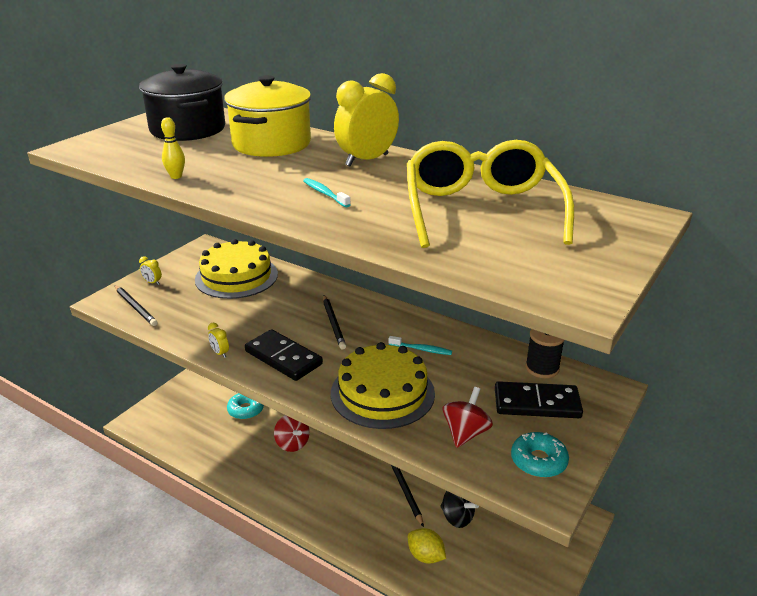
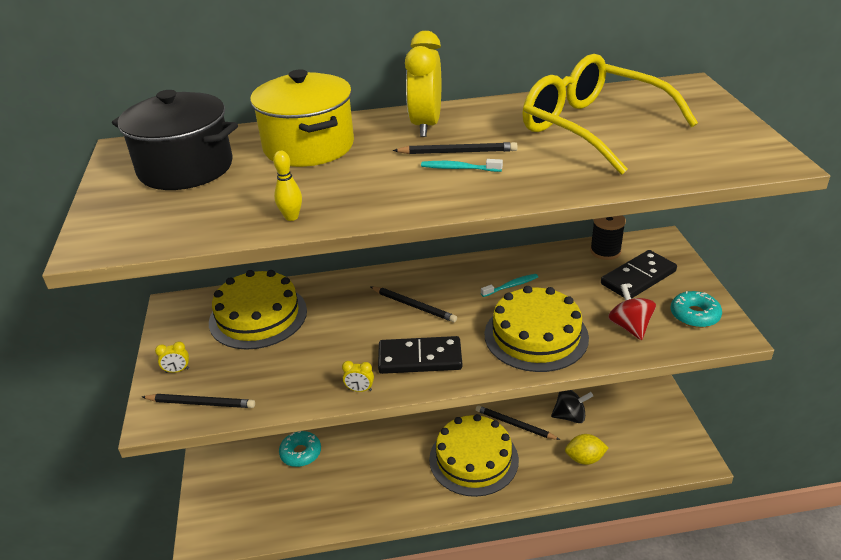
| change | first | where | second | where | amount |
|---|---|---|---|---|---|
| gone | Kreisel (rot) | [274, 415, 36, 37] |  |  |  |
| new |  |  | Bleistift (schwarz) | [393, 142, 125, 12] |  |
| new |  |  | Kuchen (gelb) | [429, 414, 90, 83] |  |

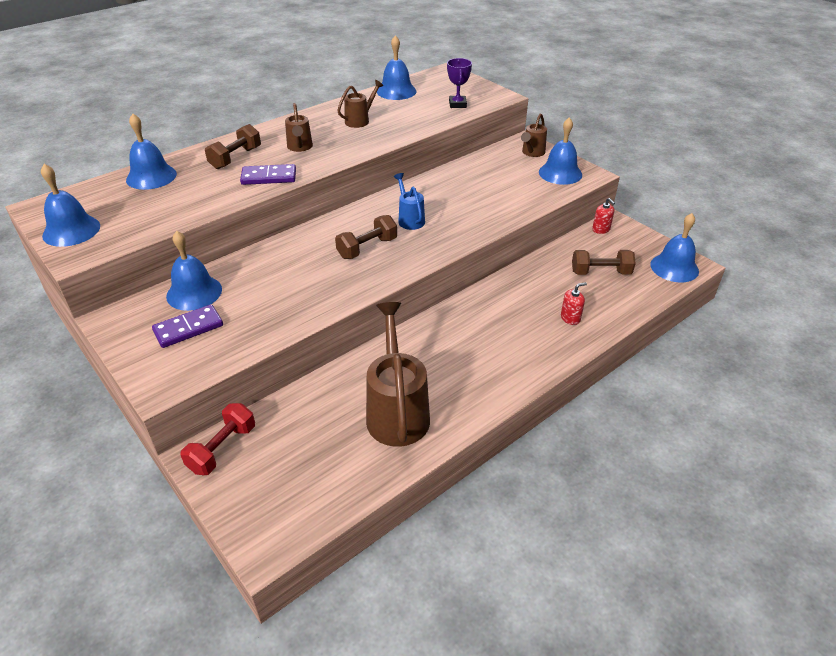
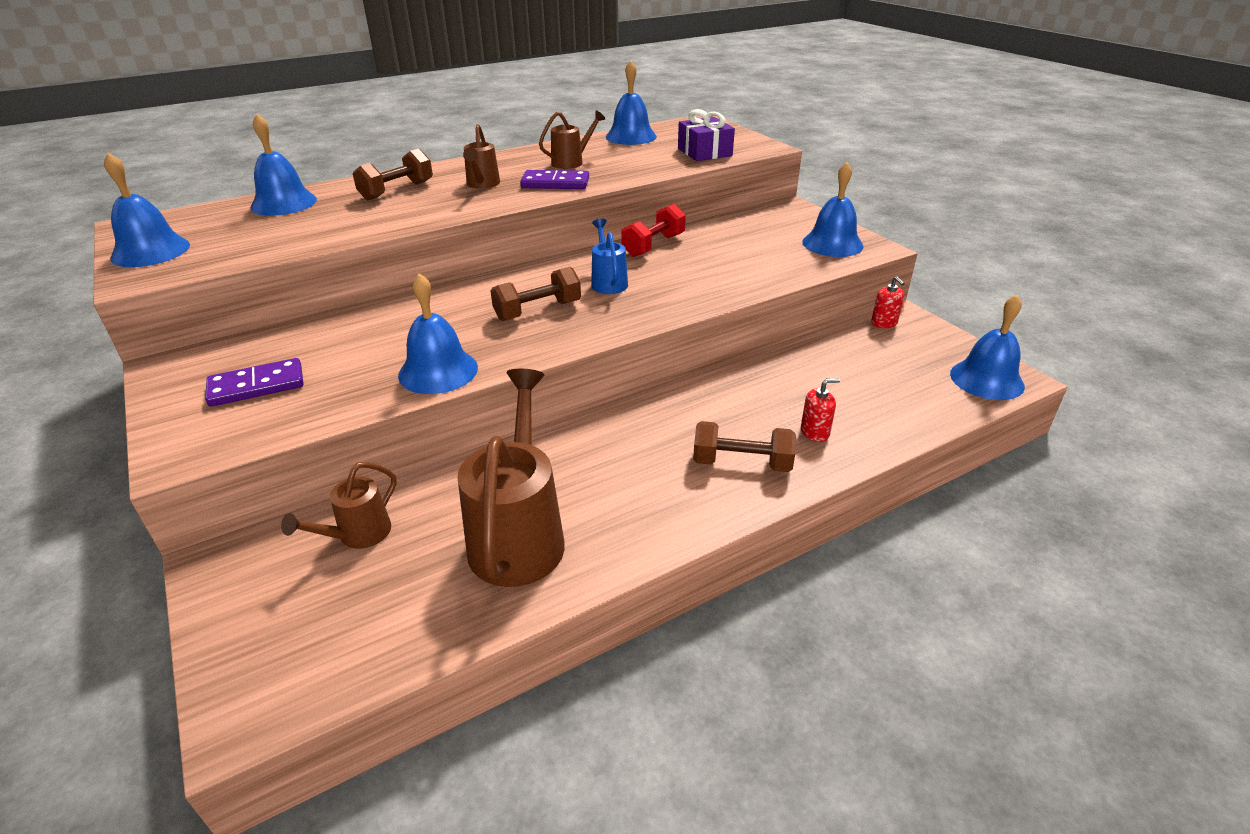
| change | first | where | second | where | amount |
|---|---|---|---|---|---|
| shifted | Glocke (blau) | [166, 231, 56, 80] |  | [398, 273, 80, 121] |  |
| shifted | Hantel (rot) | [181, 403, 74, 72] |  | [621, 204, 65, 53] |  |
| shifted | Dominostein (lila) | [240, 164, 56, 21] |  | [520, 170, 69, 19] |  |
| swapped | Pokal (lila) | [447, 58, 25, 50] | Geschenk (lila) | [678, 109, 57, 52] |  |
| shifted | Gießkanne (braun) | [521, 113, 26, 44] |  | [281, 462, 116, 87] |  |
| shifted | Hantel (braun) | [572, 250, 64, 25] |  | [693, 421, 103, 51] |  |

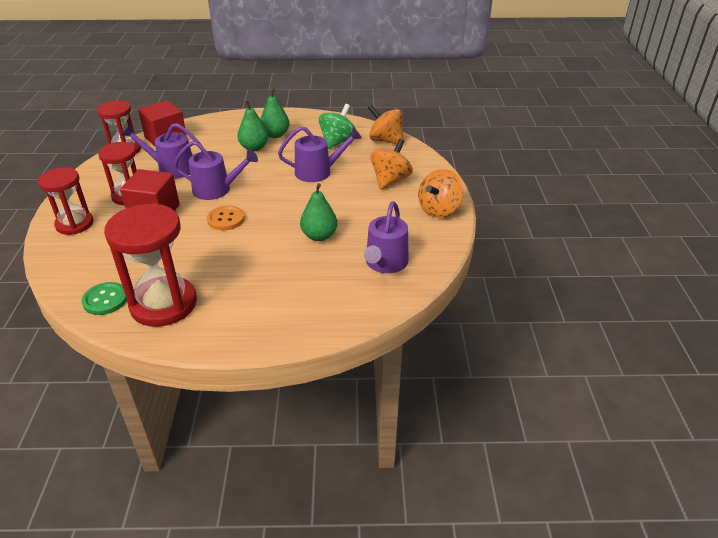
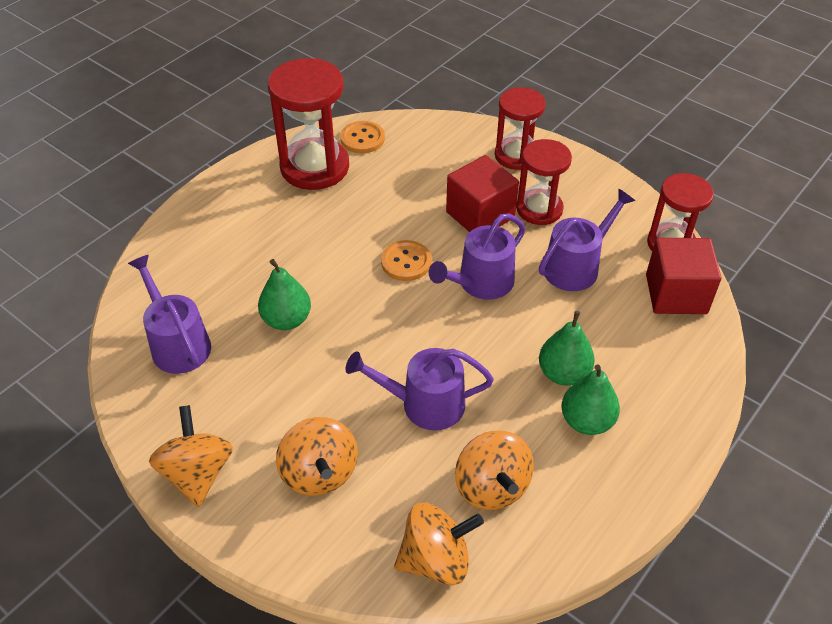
| change | first | where | second | where | amount |
|---|---|---|---|---|---|
| repainted | Knopf (grün) | [82, 282, 45, 33] | Knopf (orange) | [340, 121, 45, 32] |  |
| rotated | Gießkanne (lila) | [278, 126, 84, 56] |  | [345, 348, 149, 82] | 60 degrees clockwise |
| repainted | Kreisel (grün) | [319, 104, 37, 45] | Kreisel (orange) | [455, 431, 79, 79] |  |

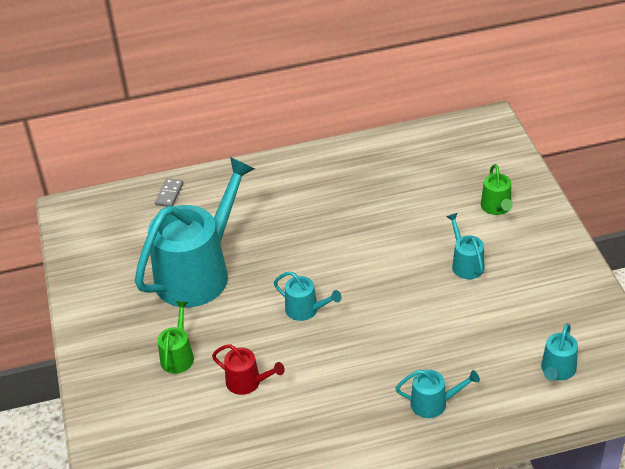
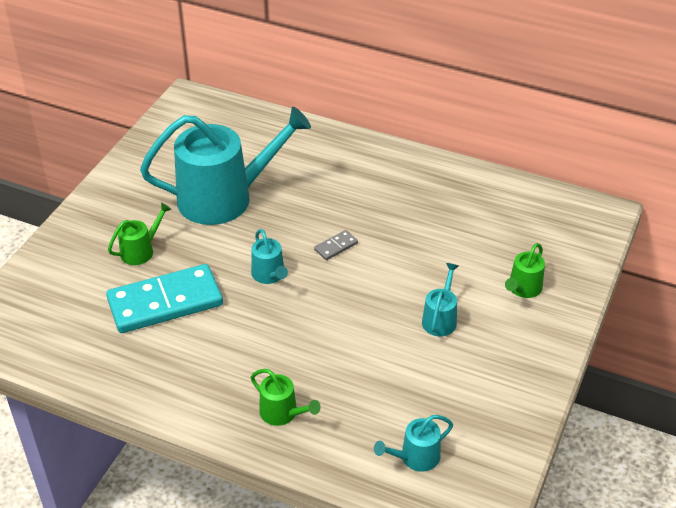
| change | first | where | second | where | amount |
|---|---|---|---|---|---|
| shifted | Dominostein (grau) | [155, 178, 29, 29] |  | [314, 230, 44, 30] |  |
| swapped | Gießkanne (rot) | [212, 344, 73, 51] | Dominostein (türkis) | [106, 264, 117, 69] |  |
| repainted | Gießkanne (türkis) | [396, 370, 84, 48] | Gießkanne (grün) | [250, 369, 71, 57] |  |

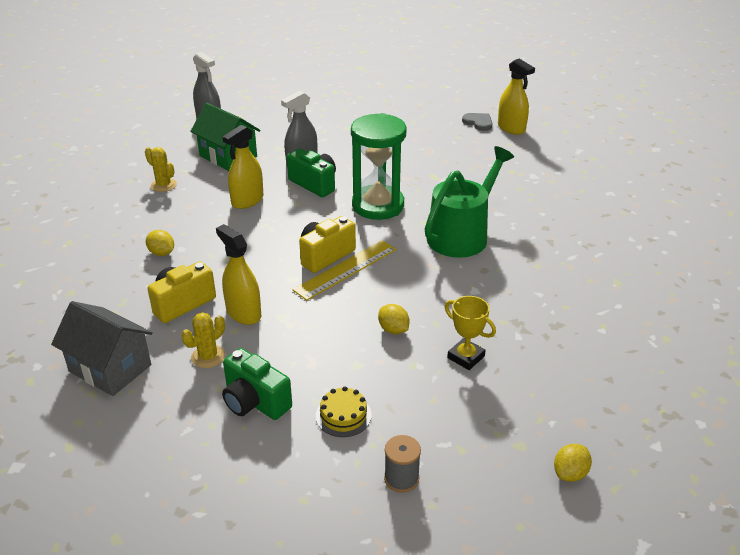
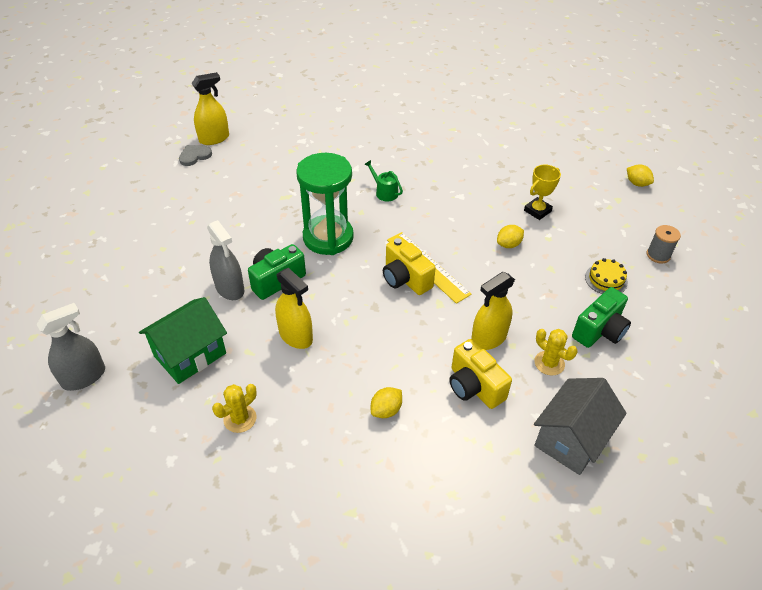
| change | first | where | second | where | amount |
|---|---|---|---|---|---|
| scaled | Gießkanne (grün) | [425, 146, 89, 112] |  | [364, 160, 39, 41] | x0.43 |

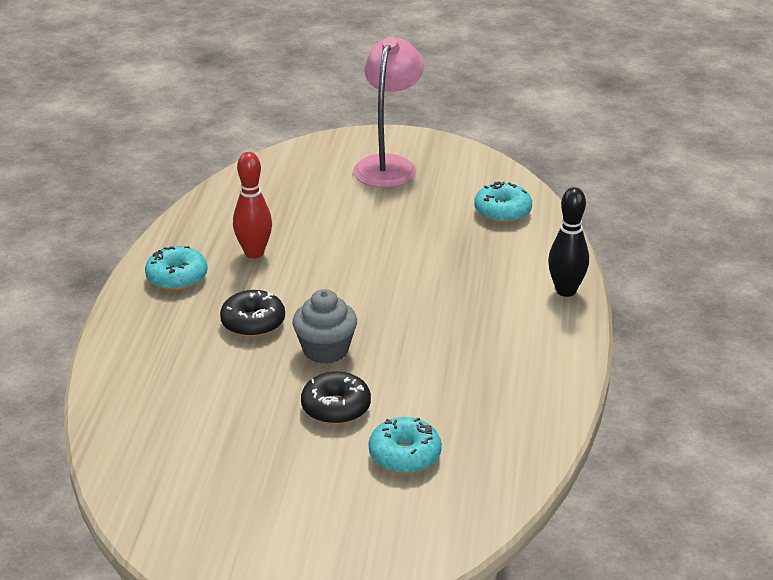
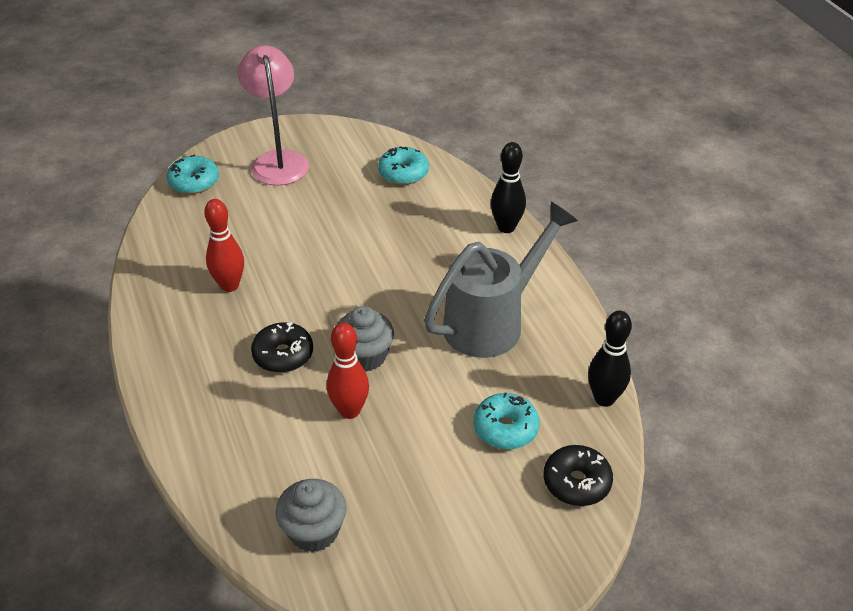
| change | first | where | second | where | amount |
|---|---|---|---|---|---|
| shifted | Donut (türkis) | [145, 246, 63, 44] |  | [166, 155, 53, 39] |  |
| shifted | Donut (schwarz) | [301, 371, 70, 54] |  | [543, 445, 70, 61] |  |
| new |  |  | Muffin (grau) | [275, 479, 72, 73] |  |
| new |  |  | Bowlingkegel (rot) | [327, 323, 42, 96] |  |
| new |  |  | Gießkanne (grau) | [424, 202, 154, 156] |  |
| new |  |  | Bowlingkegel (schwarz) | [588, 311, 44, 96] |  |

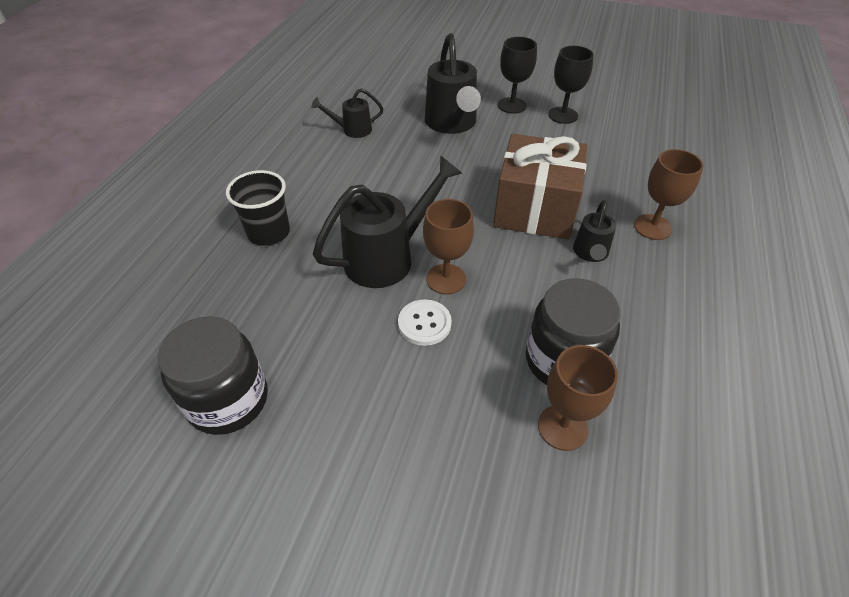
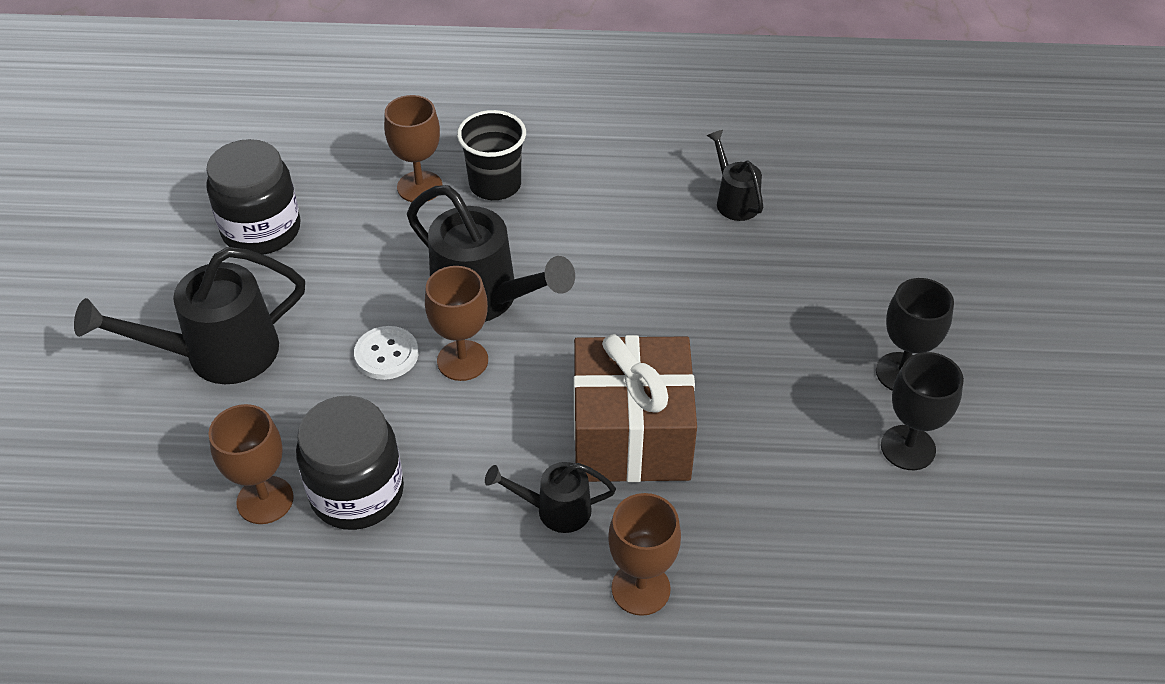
| change | first | where | second | where | amount |
|---|---|---|---|---|---|
| shifted | Gießkanne (schwarz) | [425, 33, 56, 101] |  | [74, 247, 231, 137] |  |
| new |  |  | Kelch (braun) | [384, 95, 59, 107] |  |

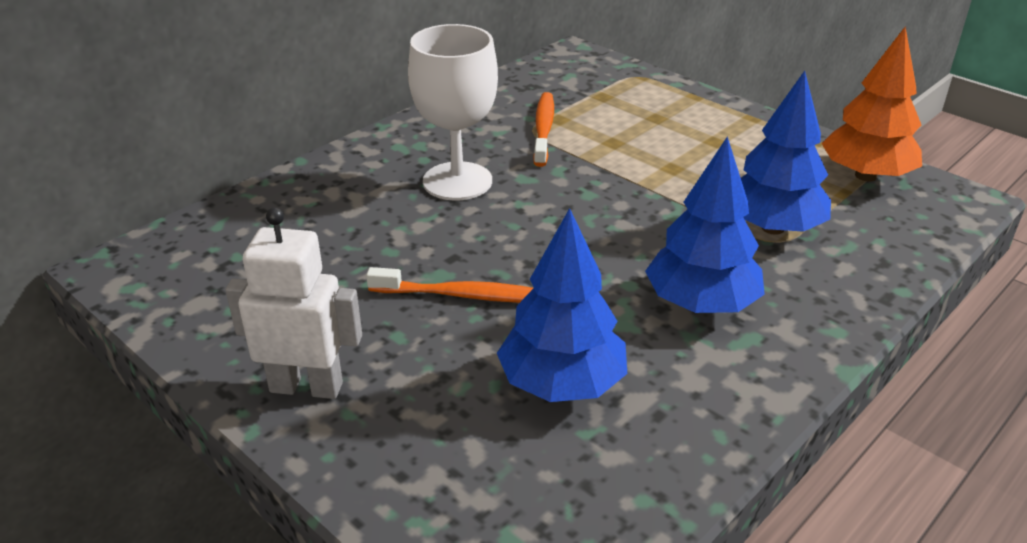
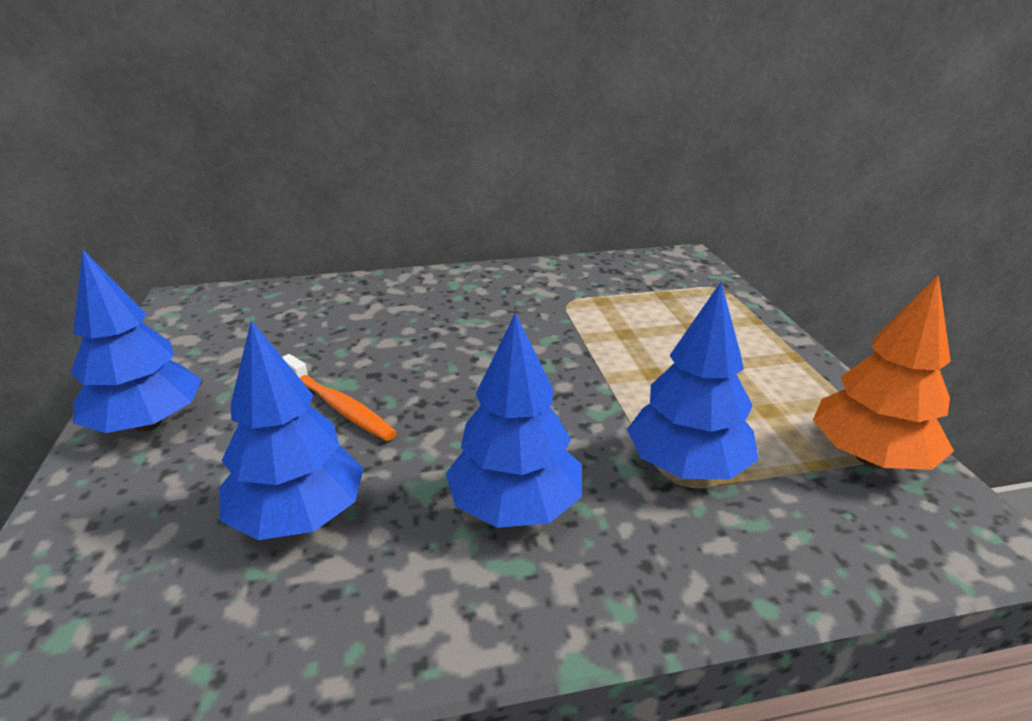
| change | first | where | second | where | amount |
|---|---|---|---|---|---|
| swapped | Roboter (weiß) | [225, 207, 137, 192] | Baum (blau) | [70, 250, 131, 183] |  |
| gone | Kelch (weiß) | [408, 24, 90, 176] |  |  |  |
| gone | Zahnbürste (orange) | [533, 92, 21, 75] |  |  |  |

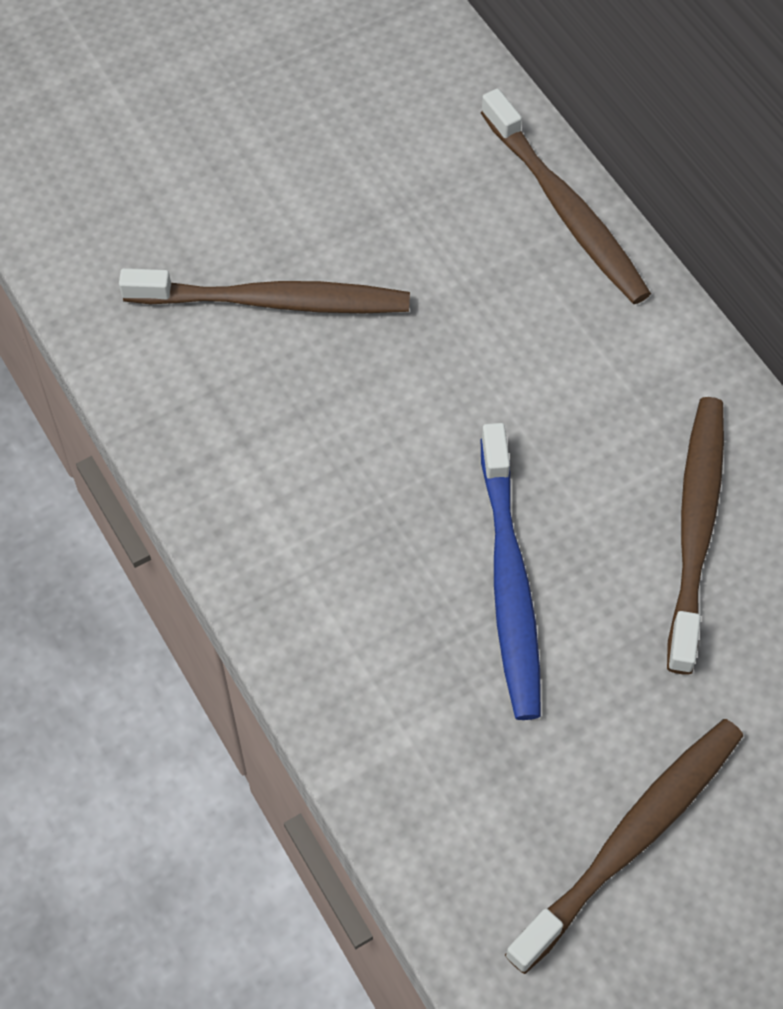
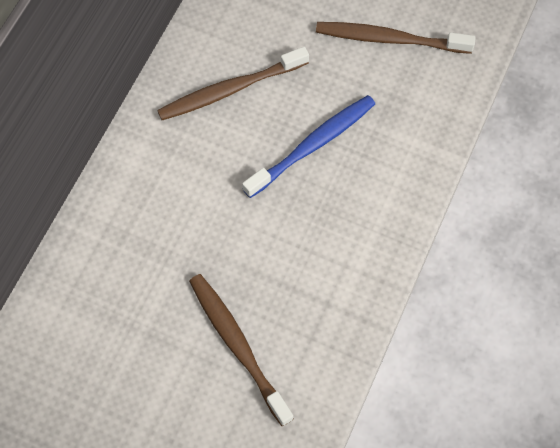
| change | first | where | second | where | amount |
|---|---|---|---|---|---|
| gone | Zahnbürste (braun) | [481, 88, 170, 216] |  |  |  |

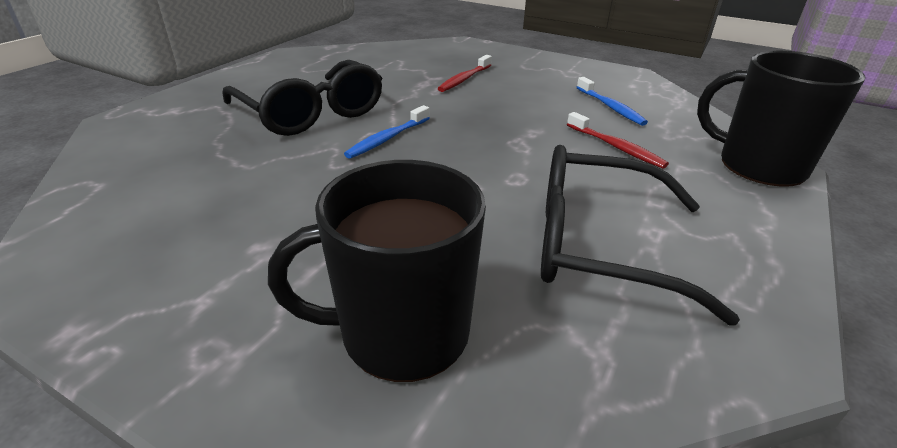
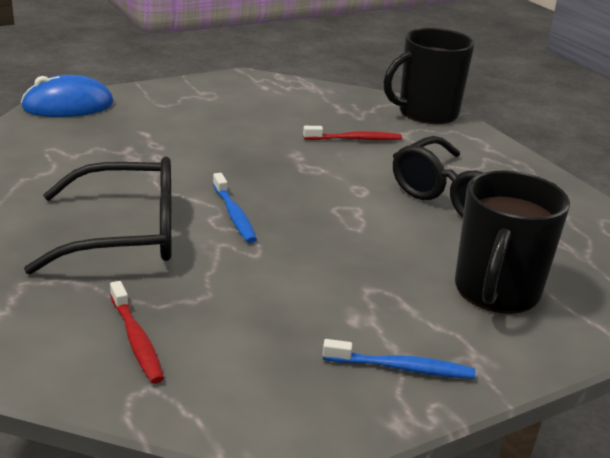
| change | first | where | second | where | amount |
|---|---|---|---|---|---|
| shifted | Zahnbürste (rot) | [437, 55, 55, 37] |  | [110, 281, 54, 103] |  |
| shifted | Zahnbürste (blau) | [577, 77, 71, 49] |  | [322, 339, 153, 40] |  |
| new |  |  | Computermaus (blau) | [21, 75, 92, 42] |  |

